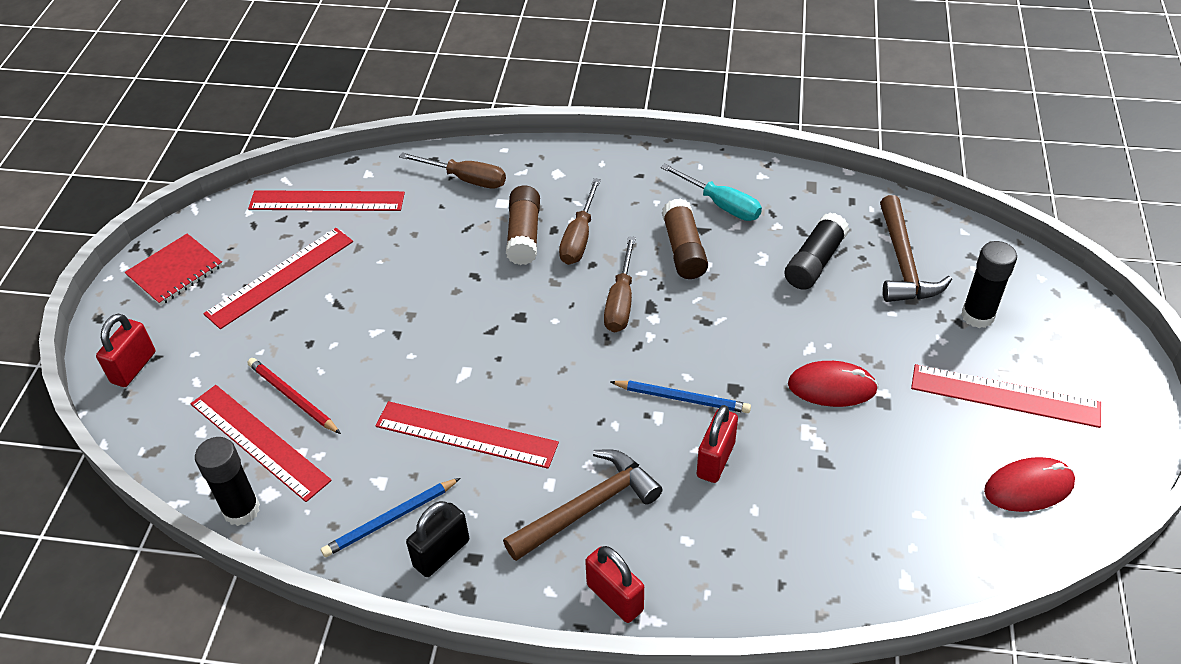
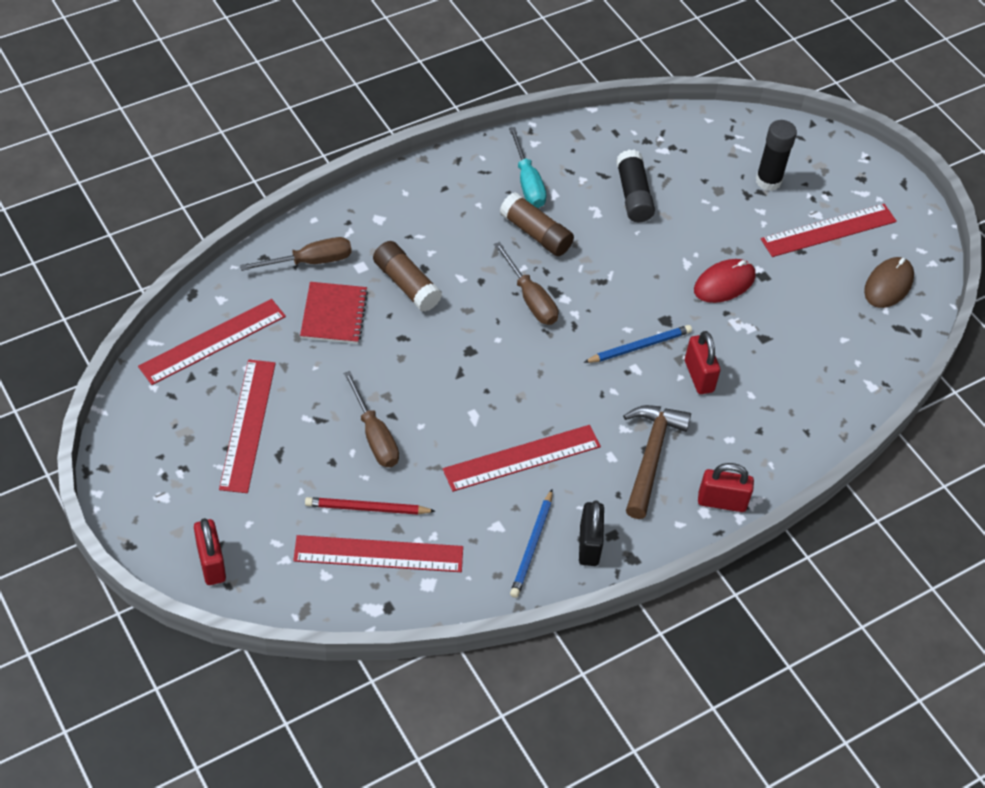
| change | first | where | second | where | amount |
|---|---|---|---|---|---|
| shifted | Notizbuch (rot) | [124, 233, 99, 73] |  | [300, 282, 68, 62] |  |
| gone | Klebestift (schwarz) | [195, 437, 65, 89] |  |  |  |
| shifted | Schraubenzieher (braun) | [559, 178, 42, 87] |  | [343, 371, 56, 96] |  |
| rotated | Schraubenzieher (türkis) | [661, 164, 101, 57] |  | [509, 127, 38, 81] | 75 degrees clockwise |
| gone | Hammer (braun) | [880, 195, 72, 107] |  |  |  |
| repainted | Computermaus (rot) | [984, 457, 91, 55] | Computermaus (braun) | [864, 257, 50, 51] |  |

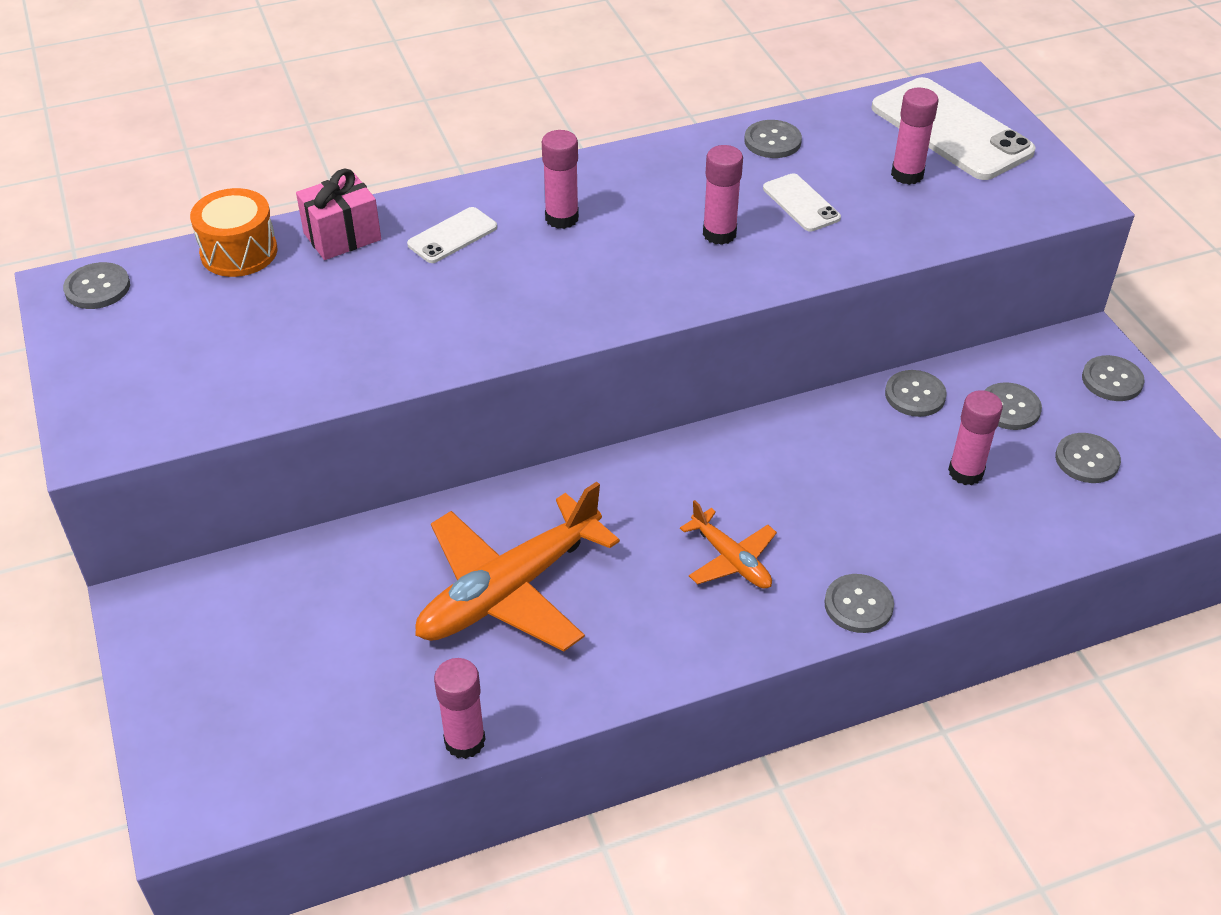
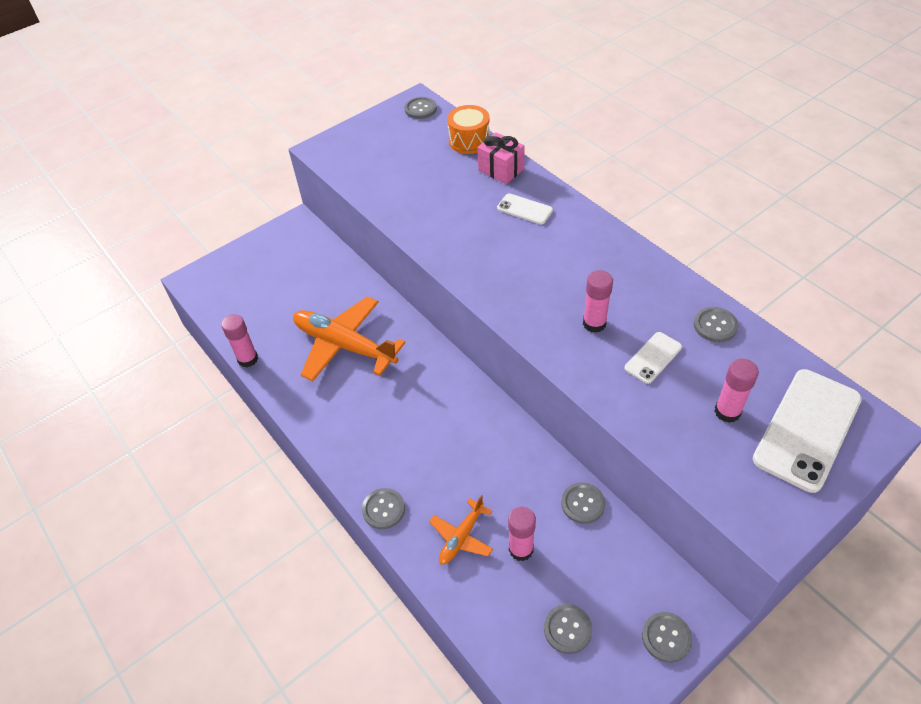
| change | first | where | second | where | amount |
|---|---|---|---|---|---|
| gone | Klebestift (rosa) | [542, 130, 37, 99] |  |  |  |
| shifted | Flugzeug (orange) | [680, 500, 97, 89] |  | [429, 495, 64, 70] |  |
| gone | Knopf (grau) | [984, 382, 58, 48] |  |  |  |

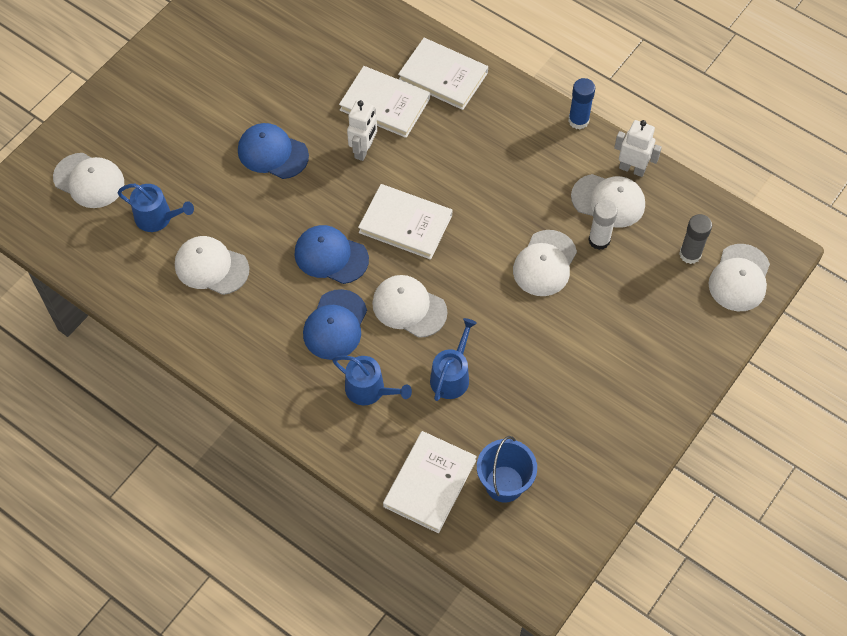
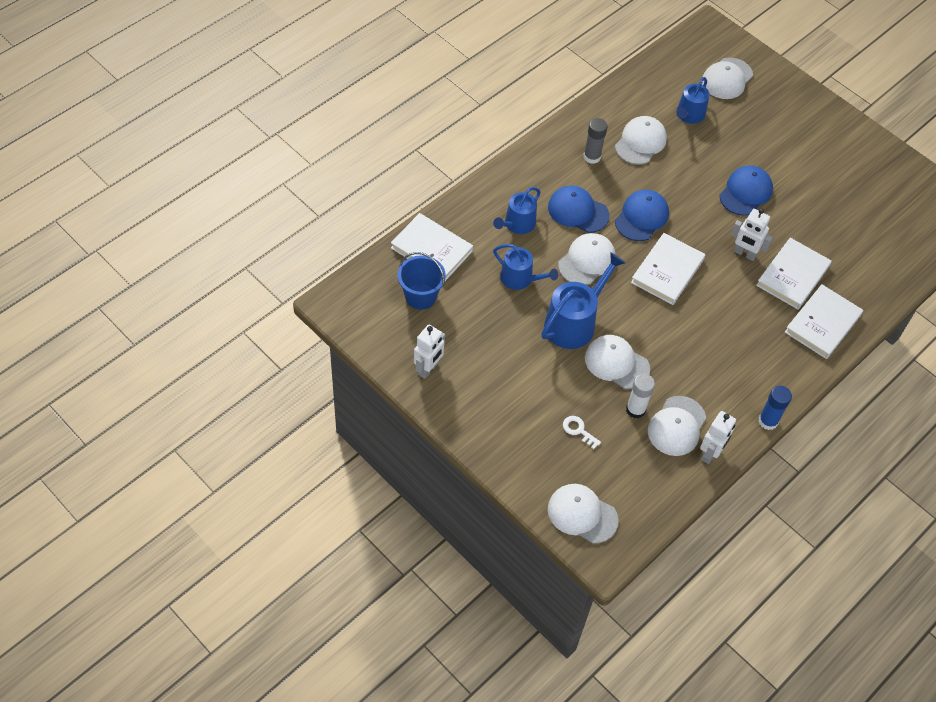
| change | first | where | second | where | amount |
|---|---|---|---|---|---|
| shifted | Klebestift (grau) | [679, 214, 33, 50] |  | [584, 118, 24, 46] |  |
| new |  |  | Roboter (weiß) | [414, 325, 31, 54] |  |
| new |  |  | Gießkanne (blau) | [541, 252, 84, 97] |  |
| new |  |  | Schlüssel (weiß) | [563, 416, 38, 33] |  |

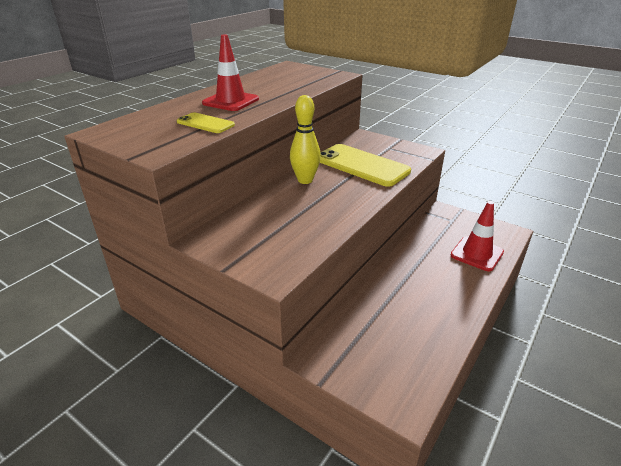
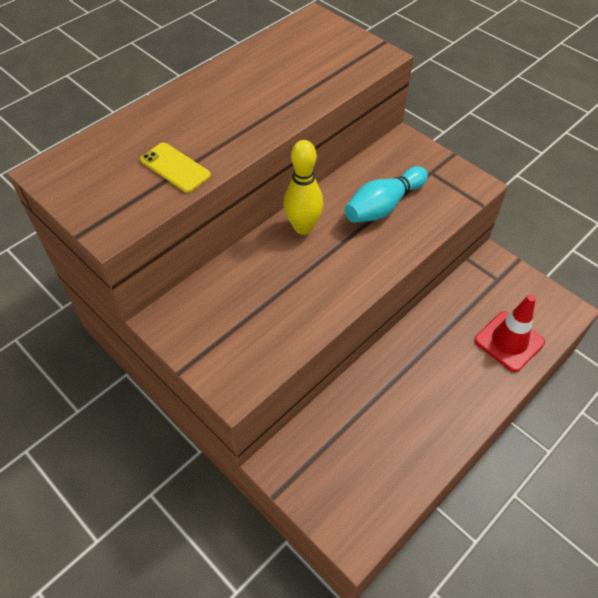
| change | first | where | second | where | amount |
|---|---|---|---|---|---|
| gone | Leitkegel (rot) | [202, 35, 57, 76] |  |  |  |
| swapped | Handy (gelb) | [320, 144, 91, 43] | Bowlingkegel (türkis) | [344, 166, 84, 57] |  |

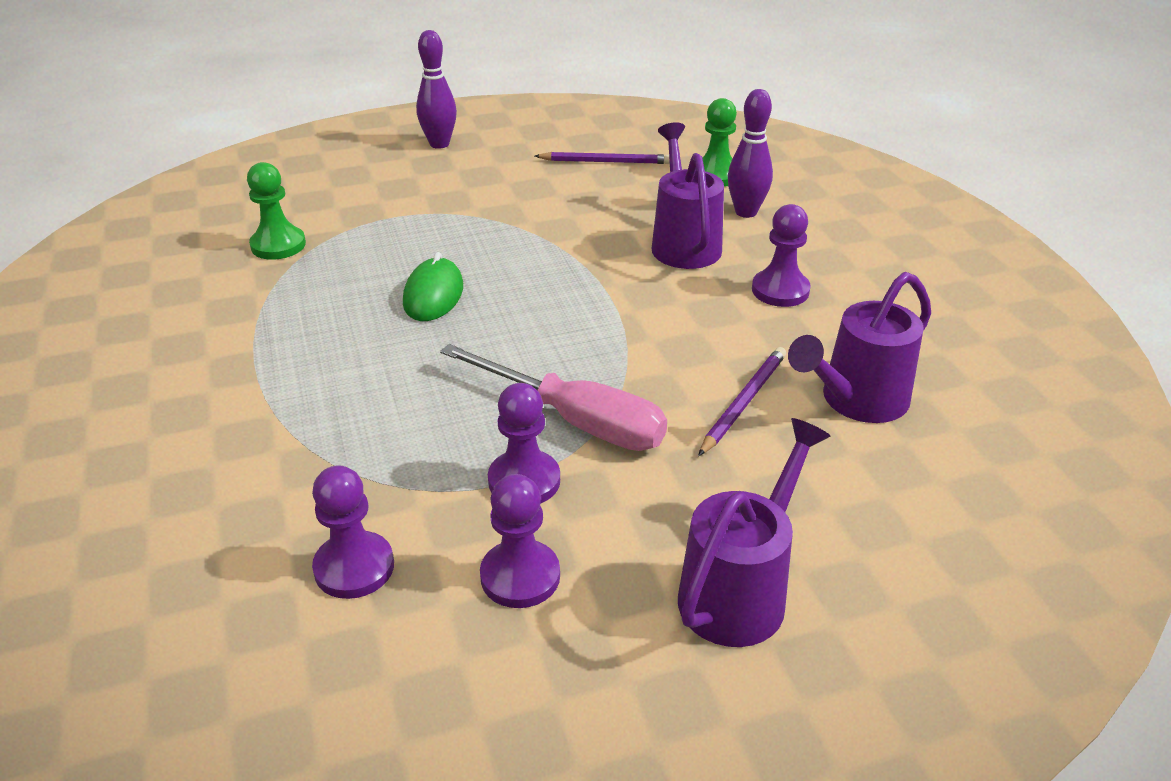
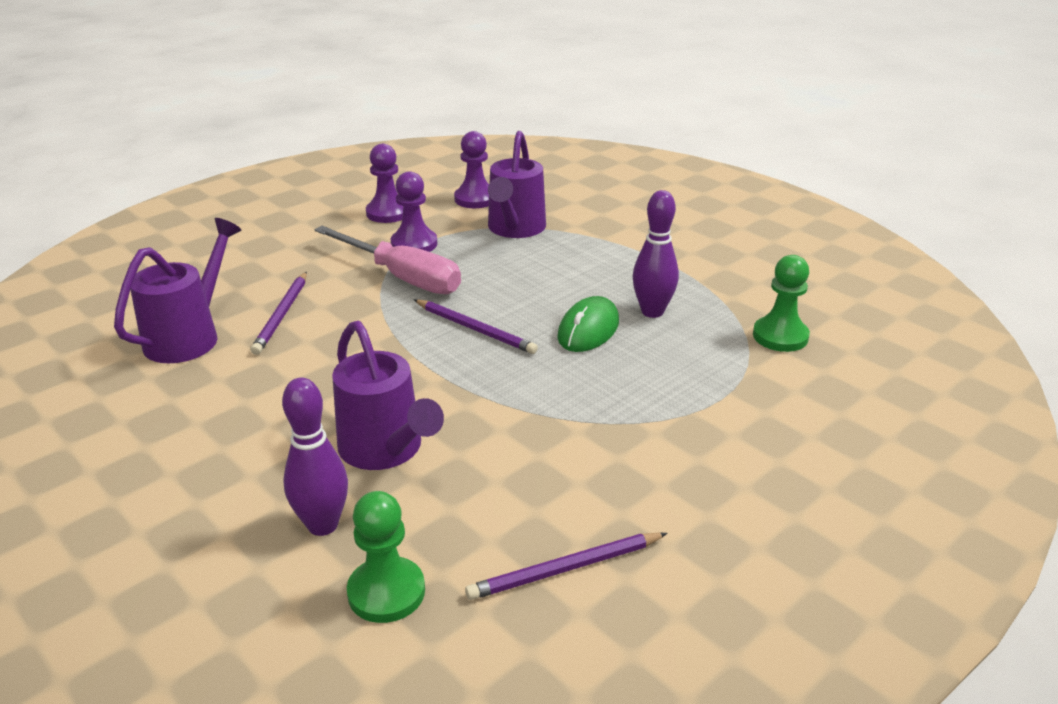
| change | first | where | second | where | amount |
|---|---|---|---|---|---|
| rotated | Computermaus (grün) | [403, 252, 60, 69] |  | [557, 296, 62, 56] | 45 degrees clockwise |
| shifted | Bowlingkegel (lila) | [416, 30, 41, 119] |  | [633, 190, 46, 128] |  |
| rotated | Schraubenzieher (rosa) | [440, 344, 227, 107] |  | [314, 226, 147, 68] | 150 degrees counterclockwise |
| shifted | Gießkanne (lila) | [678, 418, 153, 229] |  | [488, 131, 58, 107] |  |
| gone | Bauer (lila) | [752, 204, 59, 103] |  |  |  |
| new |  |  | Bleistift (lila) | [414, 300, 124, 54] |  |

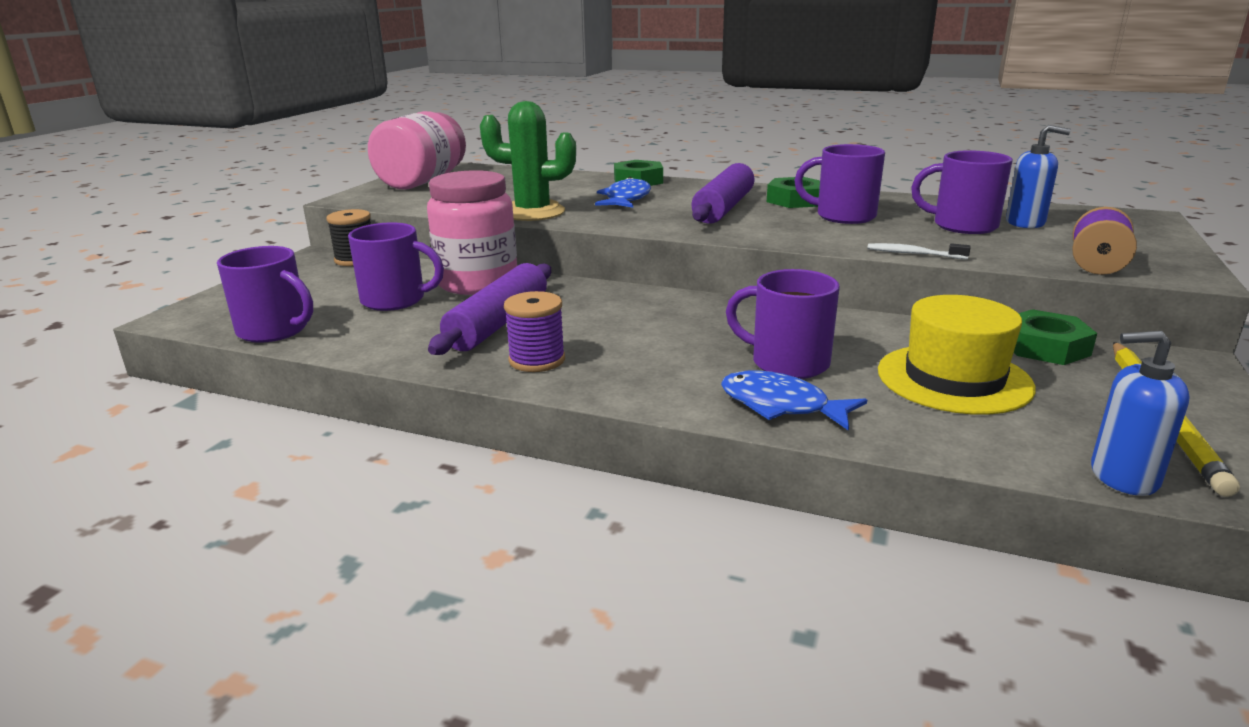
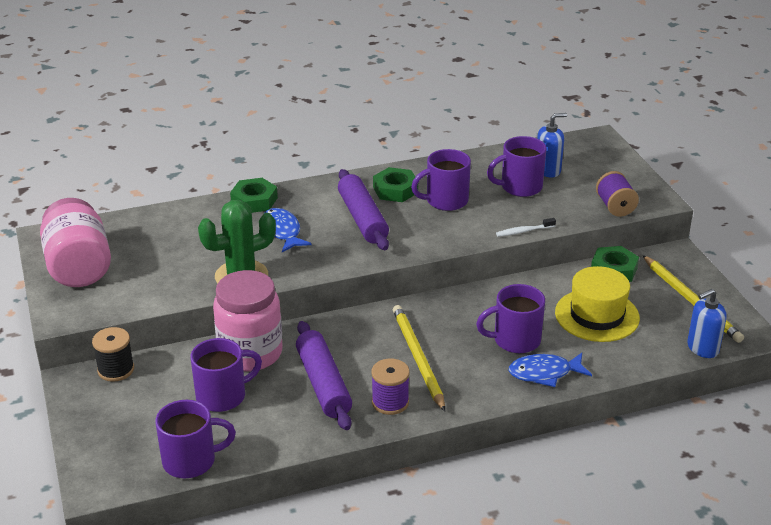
| change | first | where | second | where | amount |
|---|---|---|---|---|---|
| new |  |  | Bleistift (gelb) | [393, 305, 52, 107] |  |

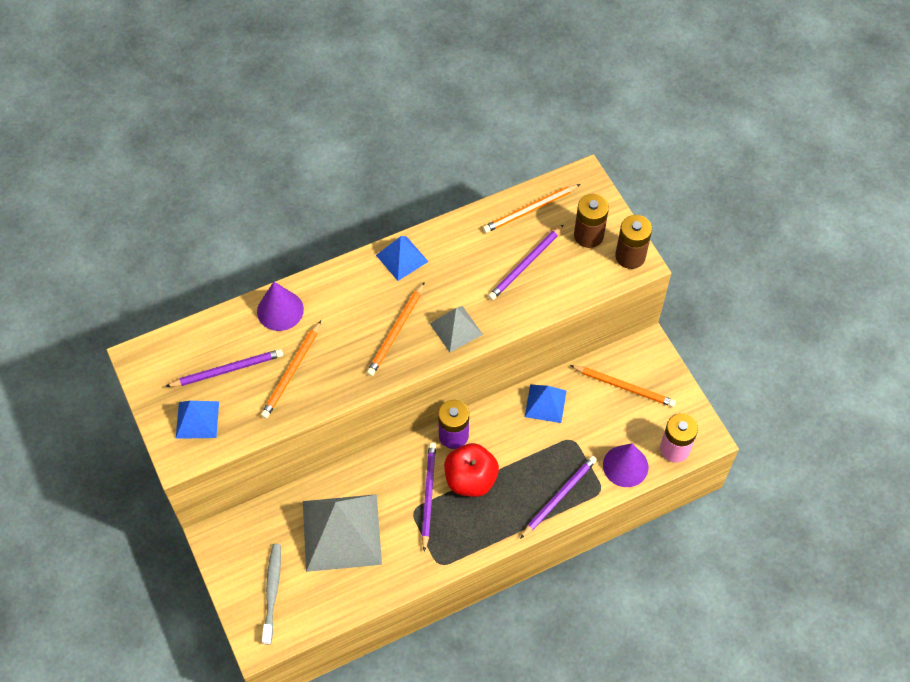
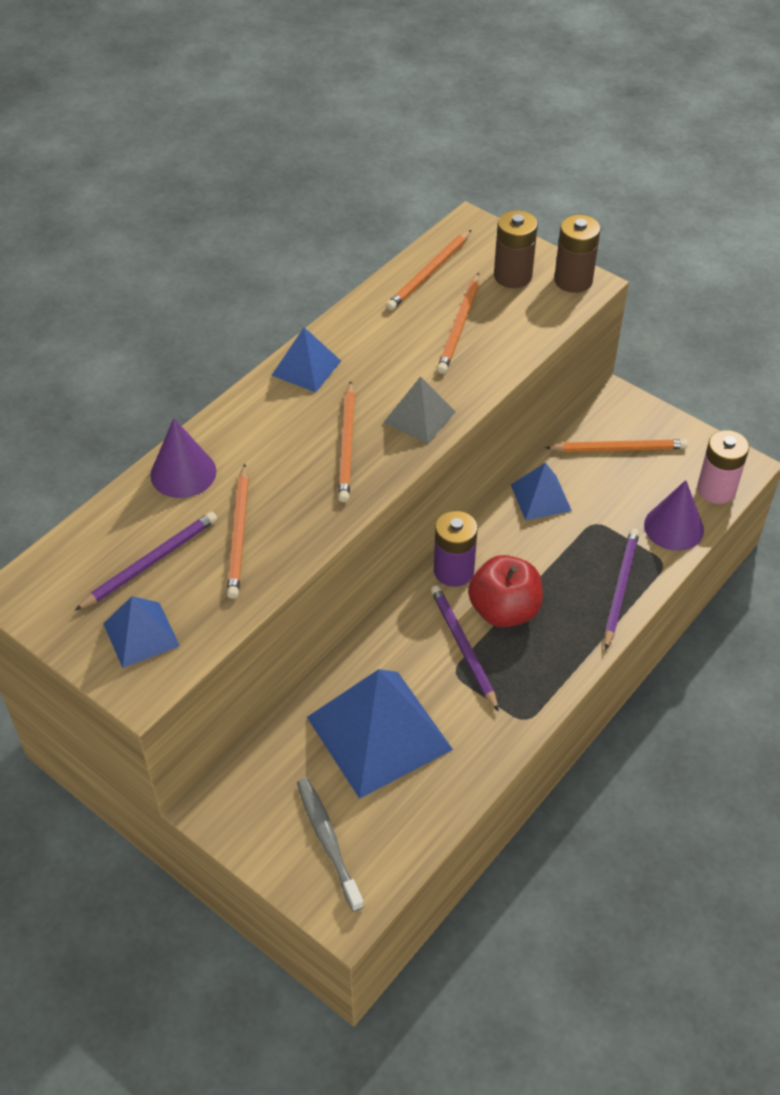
| change | first | where | second | where | amount |
|---|---|---|---|---|---|
| repainted | Pyramide (grau) | [303, 494, 79, 78] | Pyramide (blau) | [307, 669, 146, 130] |  |
| repainted | Bleistift (lila) | [488, 225, 76, 75] | Bleistift (orange) | [437, 273, 42, 101] |  |

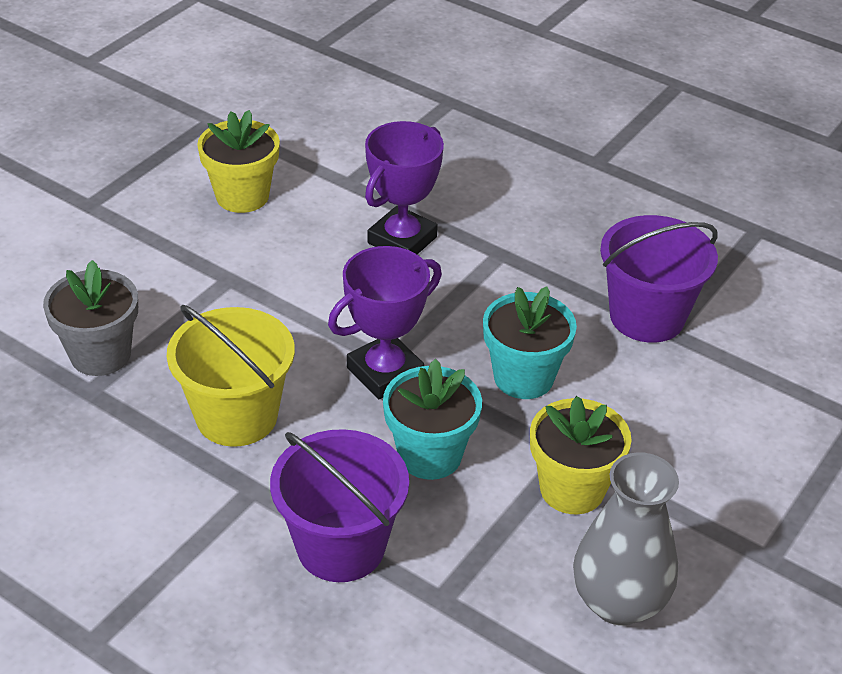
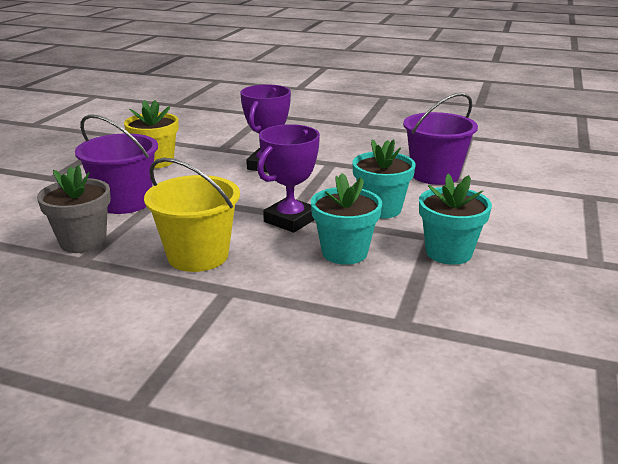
| change | first | where | second | where | amount |
|---|---|---|---|---|---|
| shifted | Eimer (lila) | [270, 429, 139, 153] |  | [75, 114, 83, 100] |  |
| repainted | Blumentopf (gelb) | [530, 396, 102, 118] | Blumentopf (türkis) | [419, 173, 73, 92] |  |
| gone | Vase (grau) | [573, 452, 106, 173] |  |  |  |

